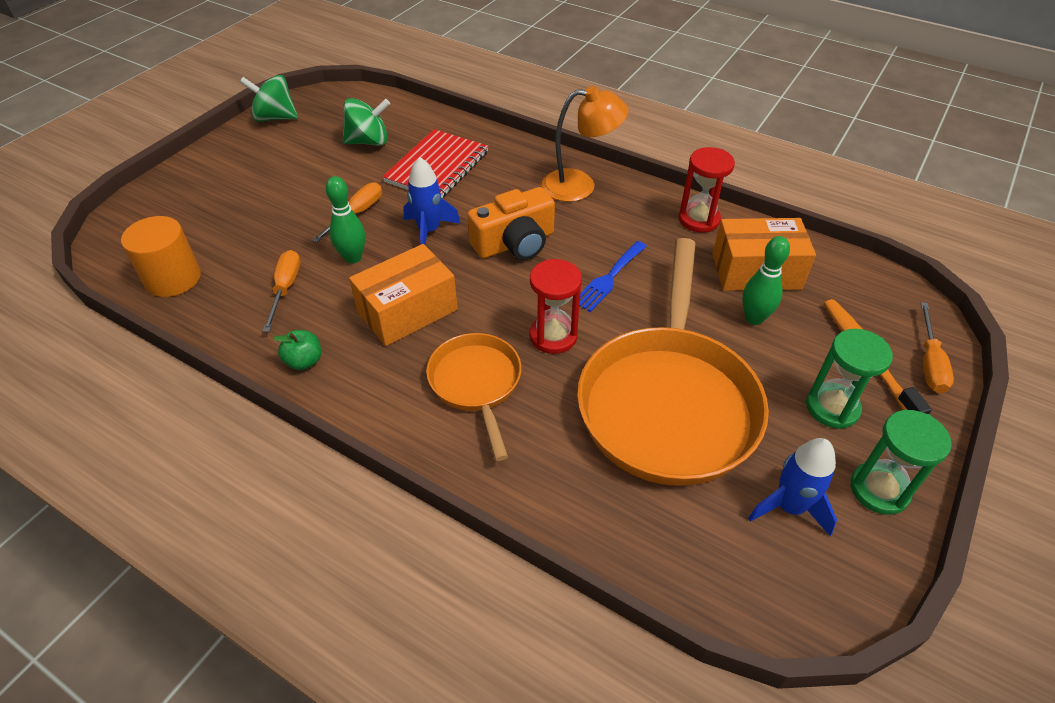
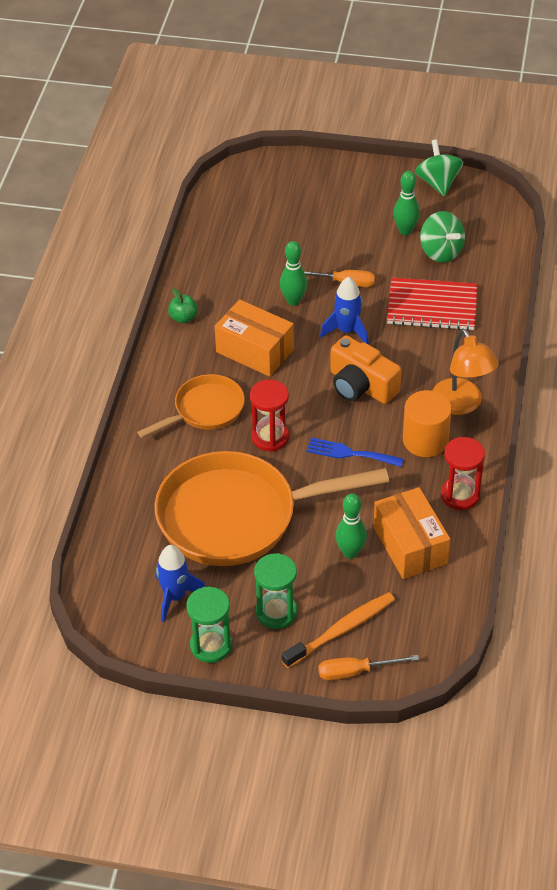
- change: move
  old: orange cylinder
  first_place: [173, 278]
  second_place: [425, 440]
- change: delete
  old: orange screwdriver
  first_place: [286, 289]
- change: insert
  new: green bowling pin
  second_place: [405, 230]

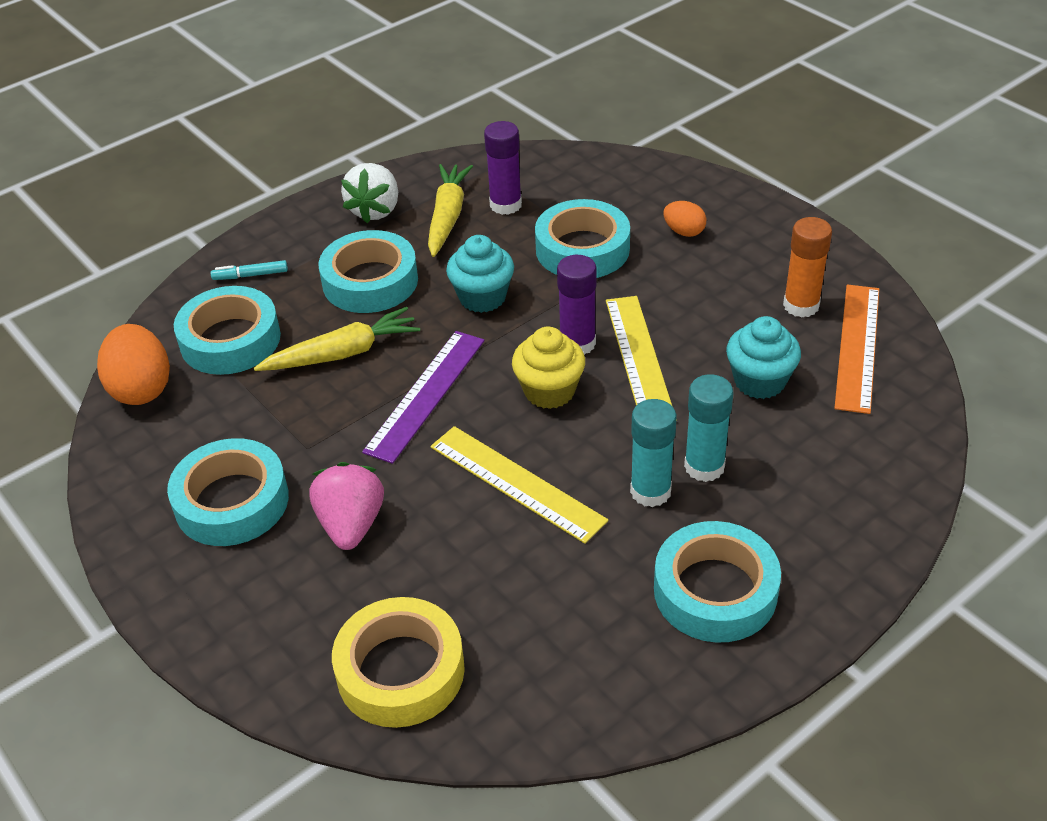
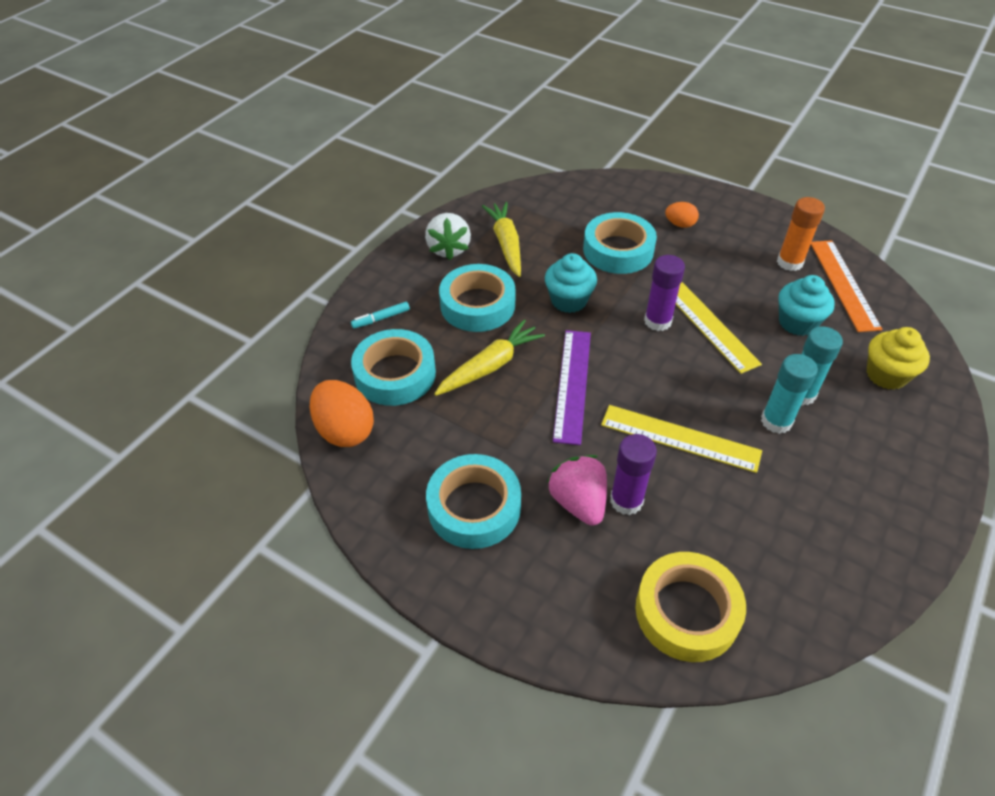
- change: move
  old: purple glue stick
  first_place: [505, 205]
  second_place: [626, 501]
- change: move
  old: yellow cupcake
  first_place: [549, 391]
  second_place: [886, 375]
- change: delete
  old: turquoise tape
  first_place: [715, 591]

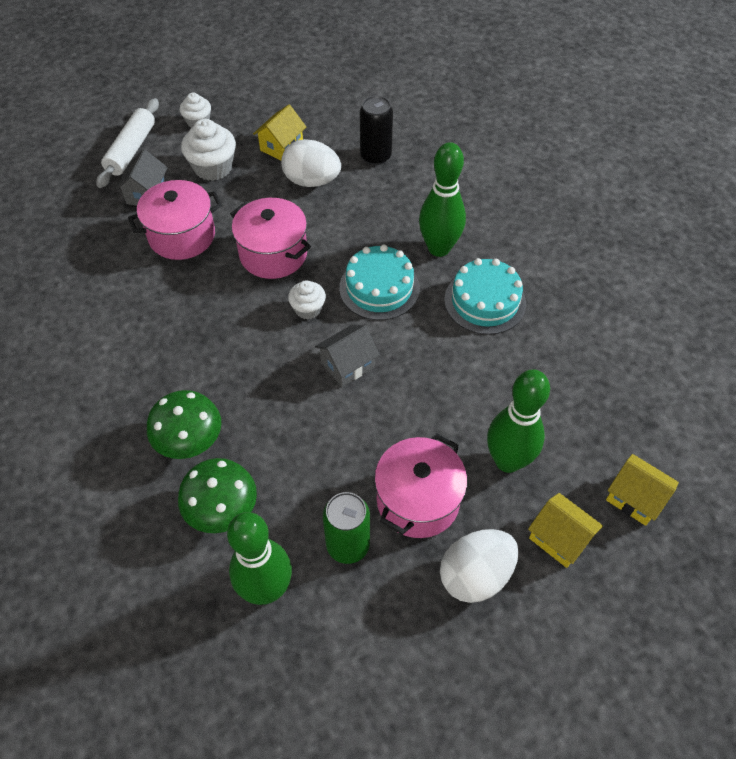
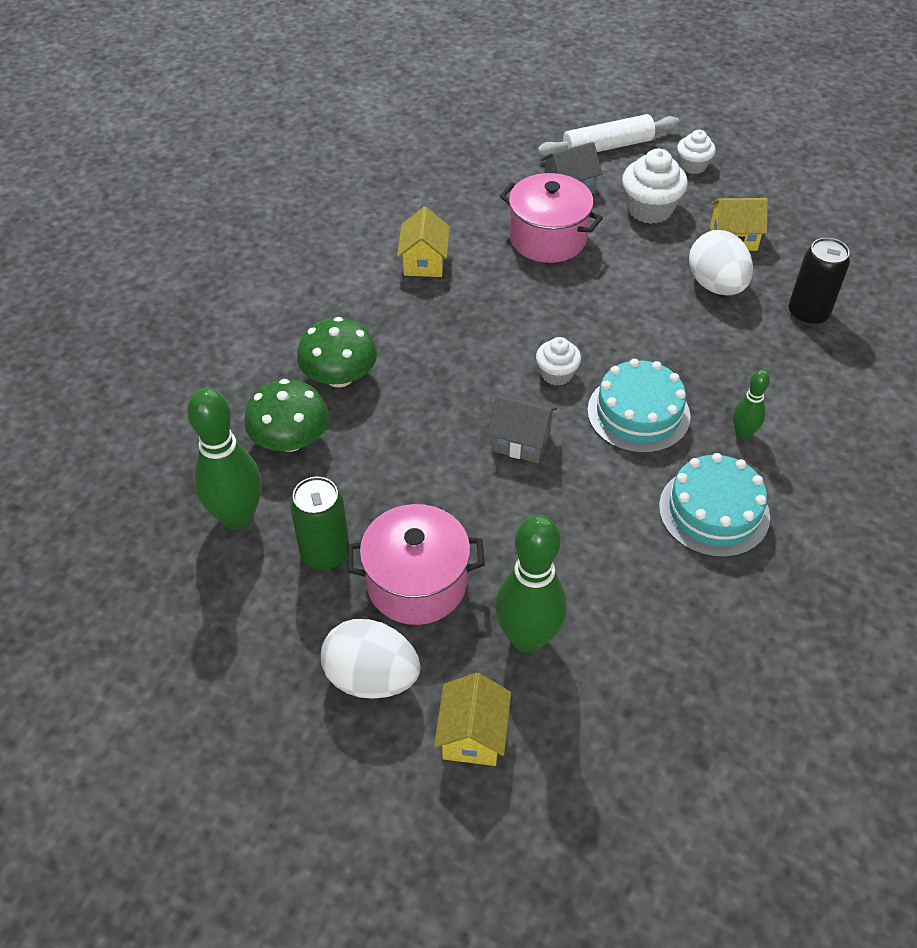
- change: resize
  old: green bowling pin
  first_place: [439, 248]
  second_place: [743, 433]
  factor: 0.51
- change: delete
  old: pink pot
  first_place: [273, 254]
- change: move
  old: yellow house
  first_place: [634, 498]
  second_place: [424, 262]

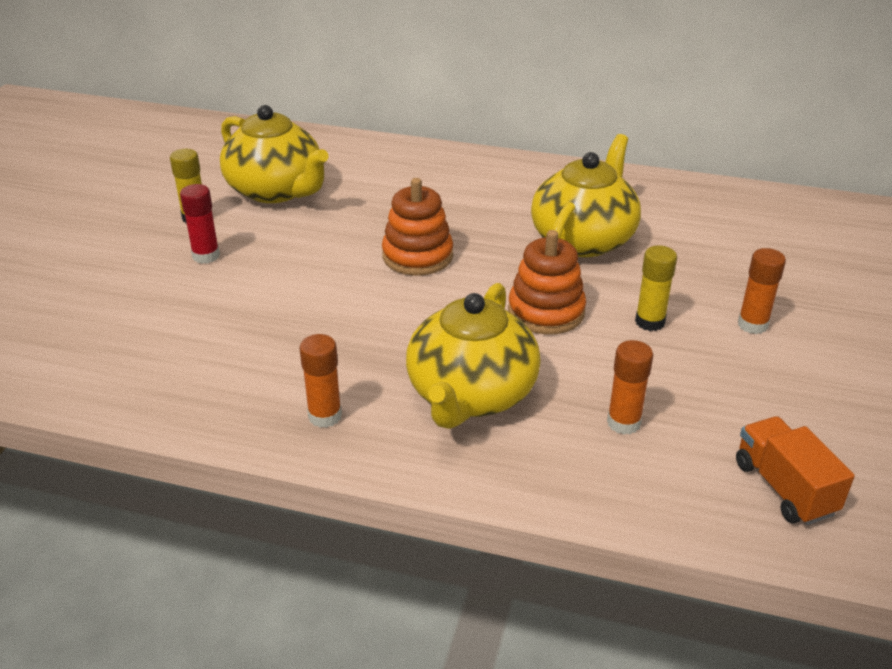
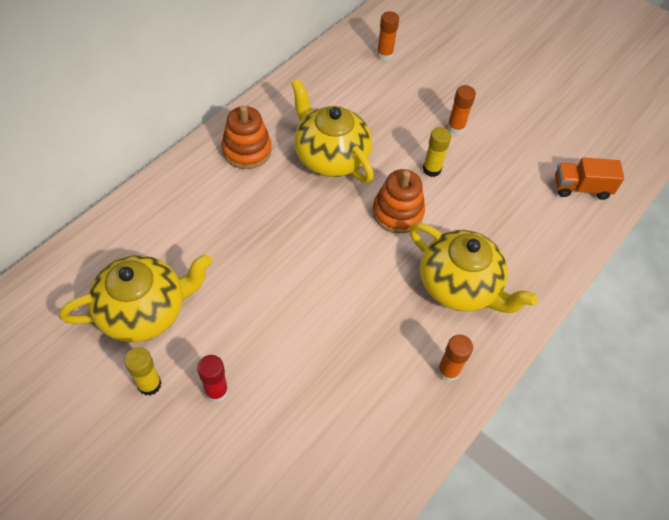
- change: move
  old: orange stacking toy
  first_place: [417, 256]
  second_place: [247, 150]
- change: move
  old: orange glue stick
  first_place: [623, 423]
  second_place: [384, 55]

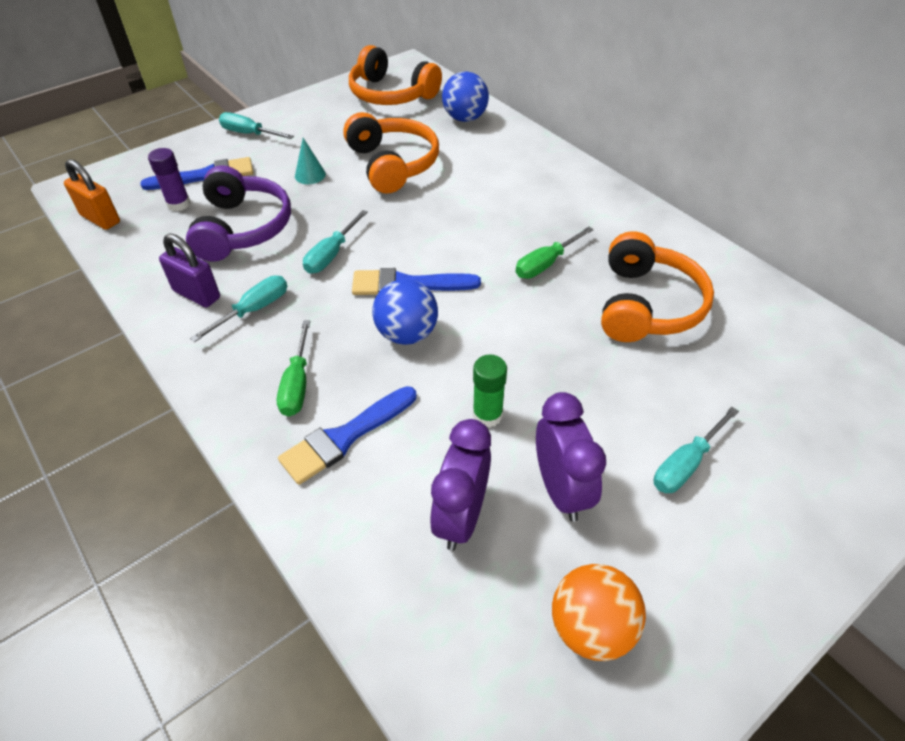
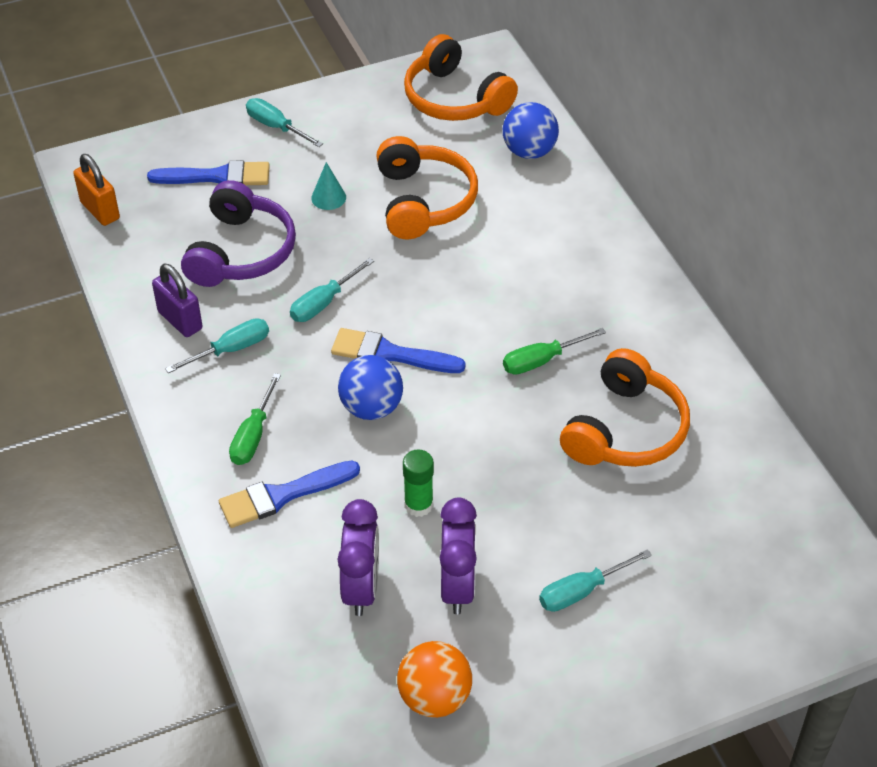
- change: delete
  old: purple glue stick
  first_place: [179, 204]
- change: rotate
  old: purple clock
  first_place: [461, 517]
  second_place: [361, 588]
  degrees: 150

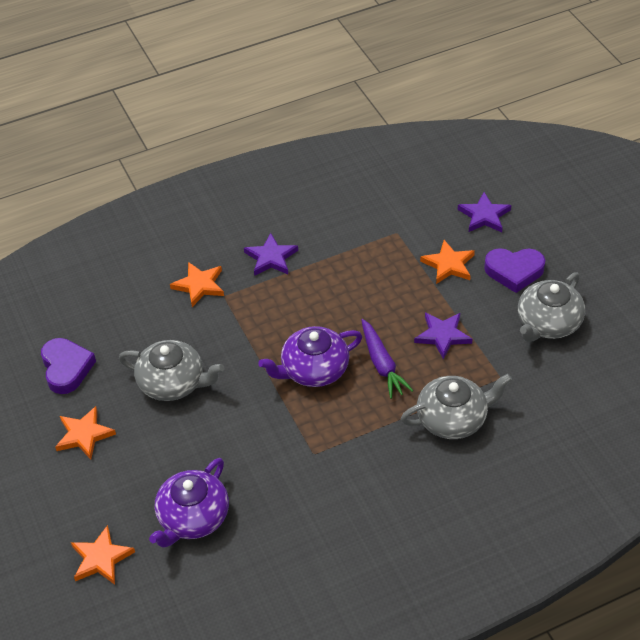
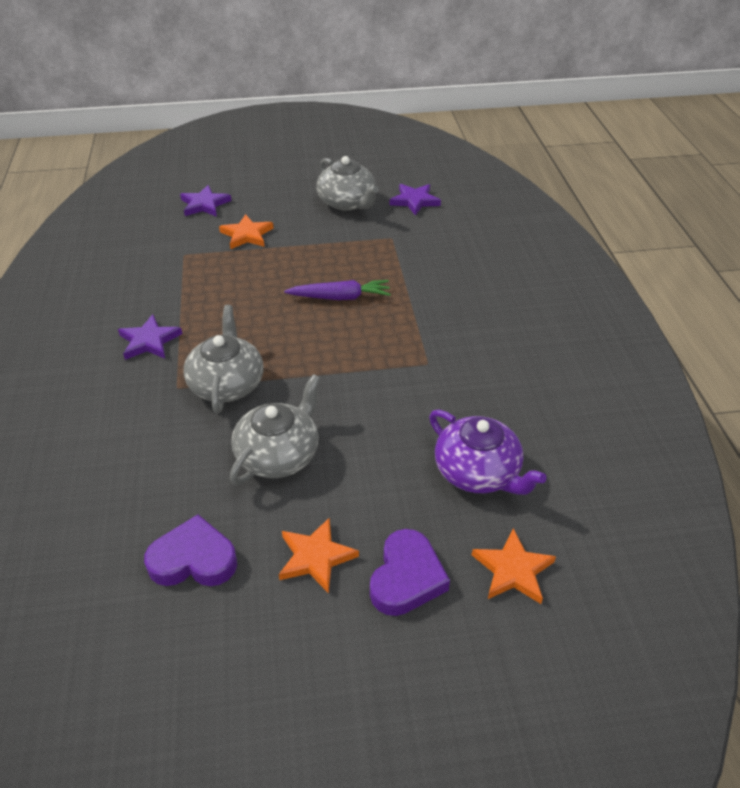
- change: move
  old: purple heart
  first_place: [514, 271]
  second_place: [406, 578]
- change: delete
  old: orange star
  first_place: [199, 285]
- change: move
  old: purple star
  first_place: [442, 336]
  second_place: [414, 201]
- change: delete
  old: purple teapot
  first_place: [313, 370]
- change: move
  old: grey teapot
  first_place: [453, 419]
  second_place: [227, 384]

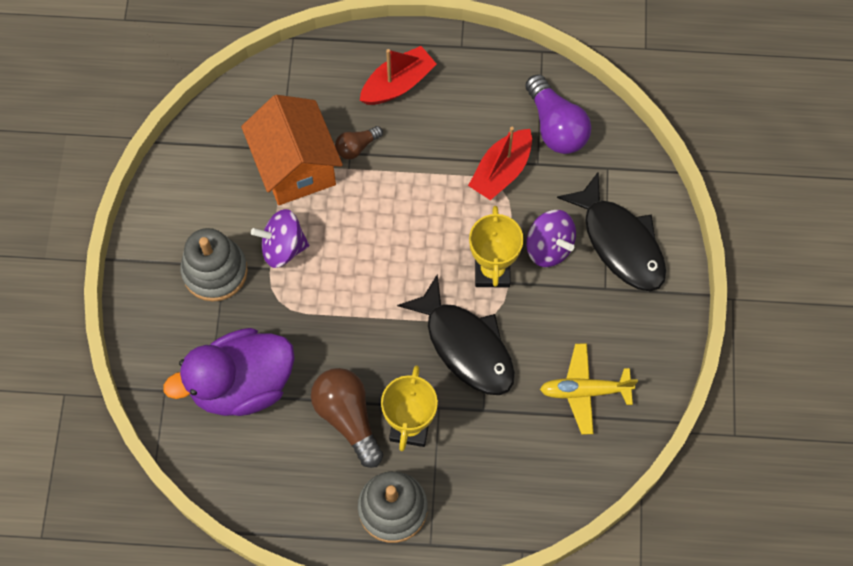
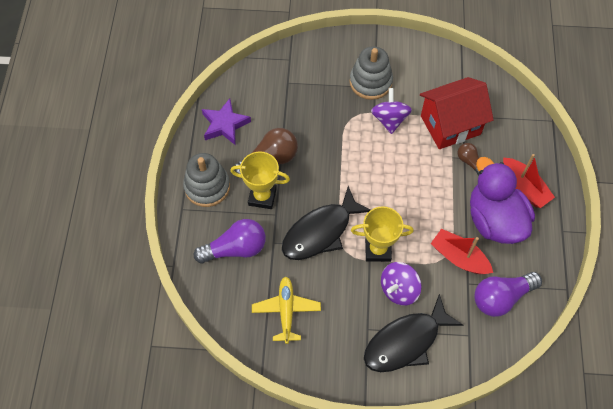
- change: recolor
  old: orange house
  new: red house
  first_place: [295, 167]
  second_place: [450, 125]
- change: move
  old: purple duck
  first_place: [242, 384]
  second_place: [494, 220]
- change: insert
  new: purple star
  second_place: [225, 125]
- change: insert
  new: purple light bulb
  second_place: [235, 249]

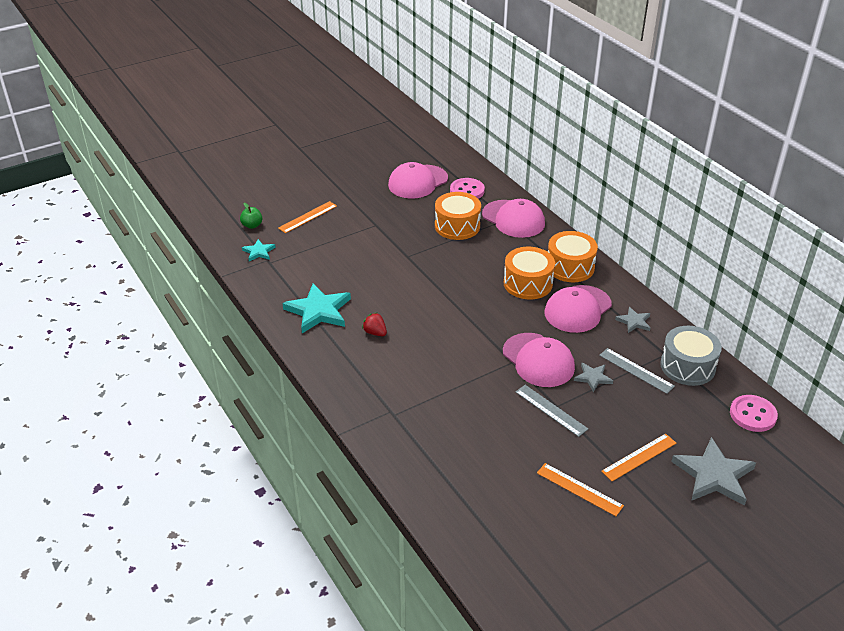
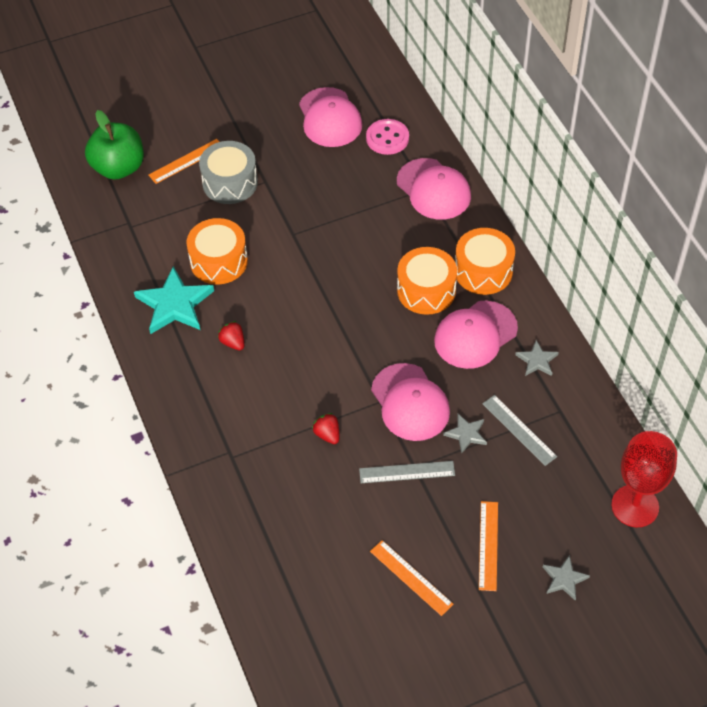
- change: rotate
  old: pink cap
  first_place: [417, 182]
  second_place: [330, 118]
  degrees: -75
- change: move
  old: orange drum
  first_place: [457, 226]
  second_place: [219, 261]
- change: resize
  old: green apple
  first_place: [252, 225]
  second_place: [119, 168]
  factor: 2.18
- change: delete
  old: turquoise star
  first_place: [259, 252]
- change: move
  old: grey drum
  first_place: [687, 366]
  second_place: [230, 182]
- change: rotate
  old: grey ruler
  first_place: [551, 410]
  second_place: [407, 472]
  degrees: -60
- change: replace
  old: pink button
  new: red goblet
  first_place: [753, 415]
  second_place: [635, 506]
- change: rotate
  old: orange ruler
  first_place: [639, 457]
  second_place: [488, 545]
  degrees: -60
- change: resize
  old: grey star
  first_place: [713, 475]
  second_place: [564, 579]
  factor: 0.52
- change: insert
  new: red strawberry
  second_place: [327, 434]

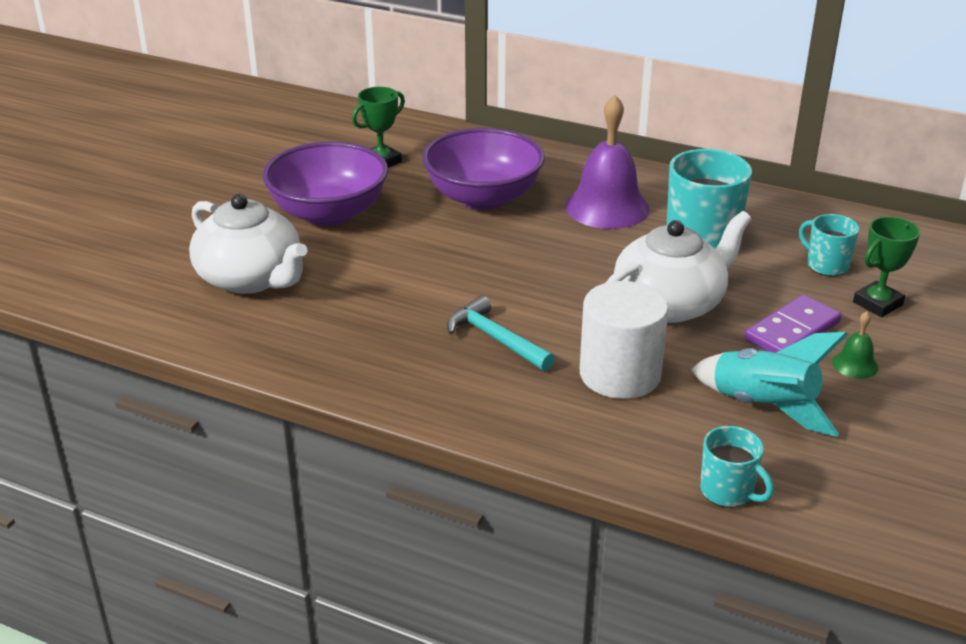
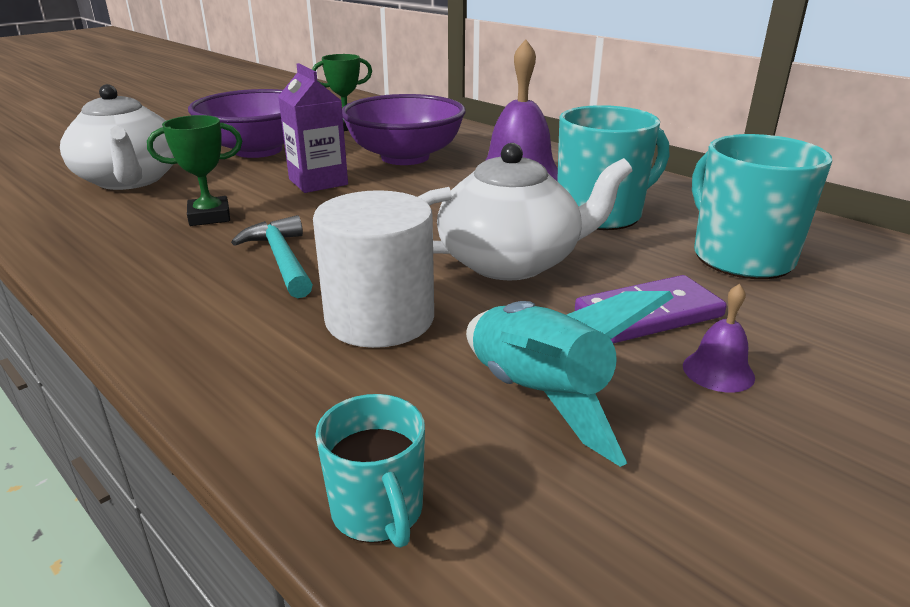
- change: resize
  old: turquoise mug
  first_place: [826, 265]
  second_place: [740, 257]
  factor: 1.8
- change: move
  old: green trophy
  first_place: [877, 303]
  second_place: [209, 217]
- change: recolor
  old: green bell
  new: purple bell
  first_place: [855, 364]
  second_place: [718, 371]
- change: insert
  new: purple carton
  second_place: [318, 182]

